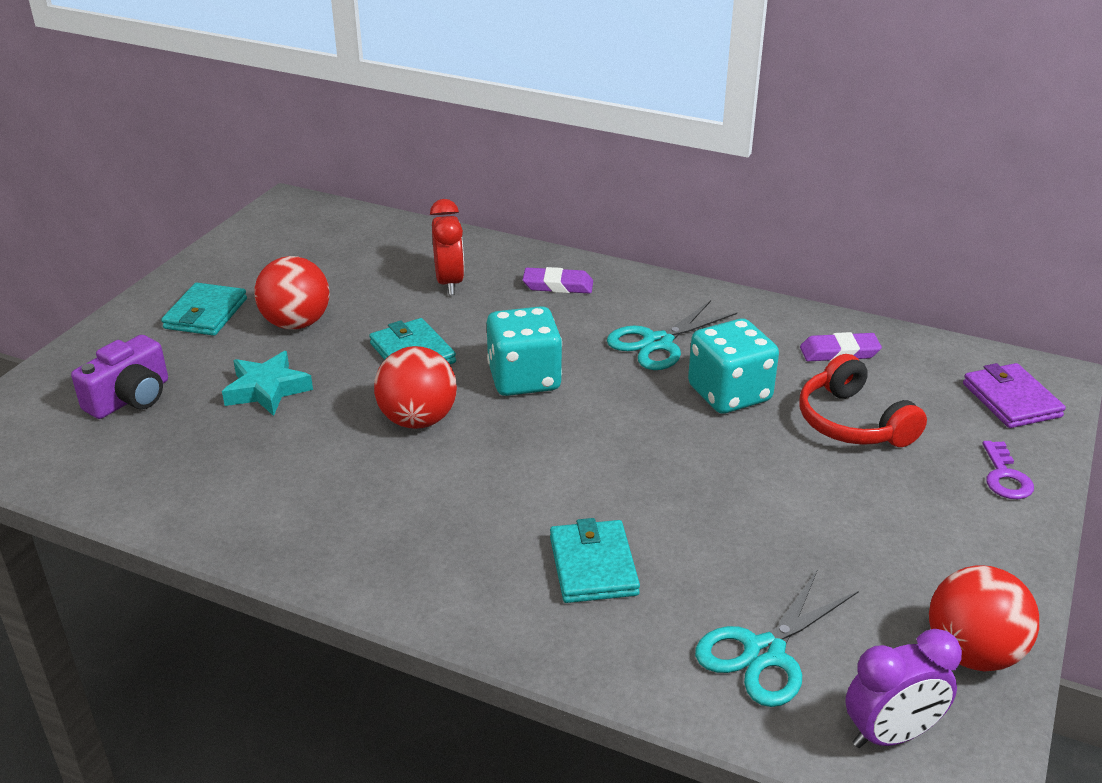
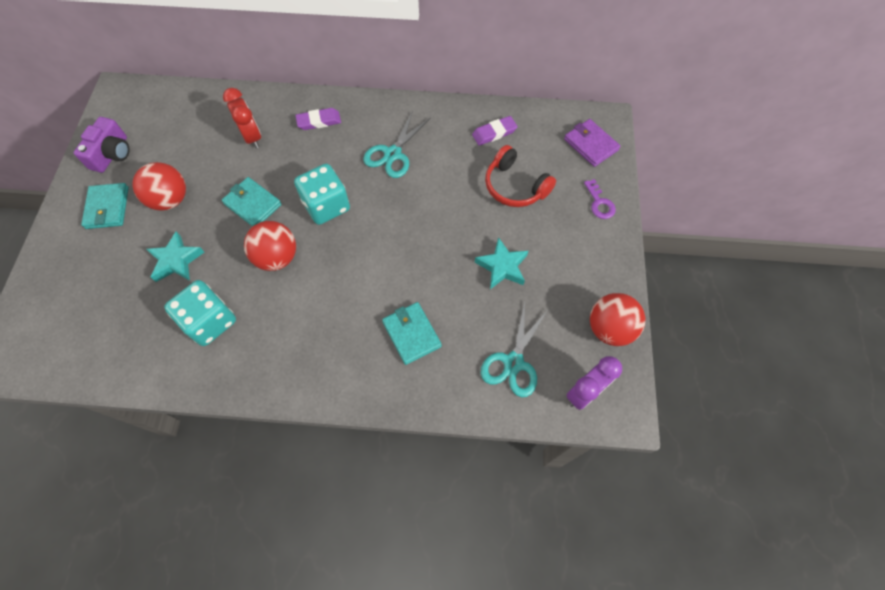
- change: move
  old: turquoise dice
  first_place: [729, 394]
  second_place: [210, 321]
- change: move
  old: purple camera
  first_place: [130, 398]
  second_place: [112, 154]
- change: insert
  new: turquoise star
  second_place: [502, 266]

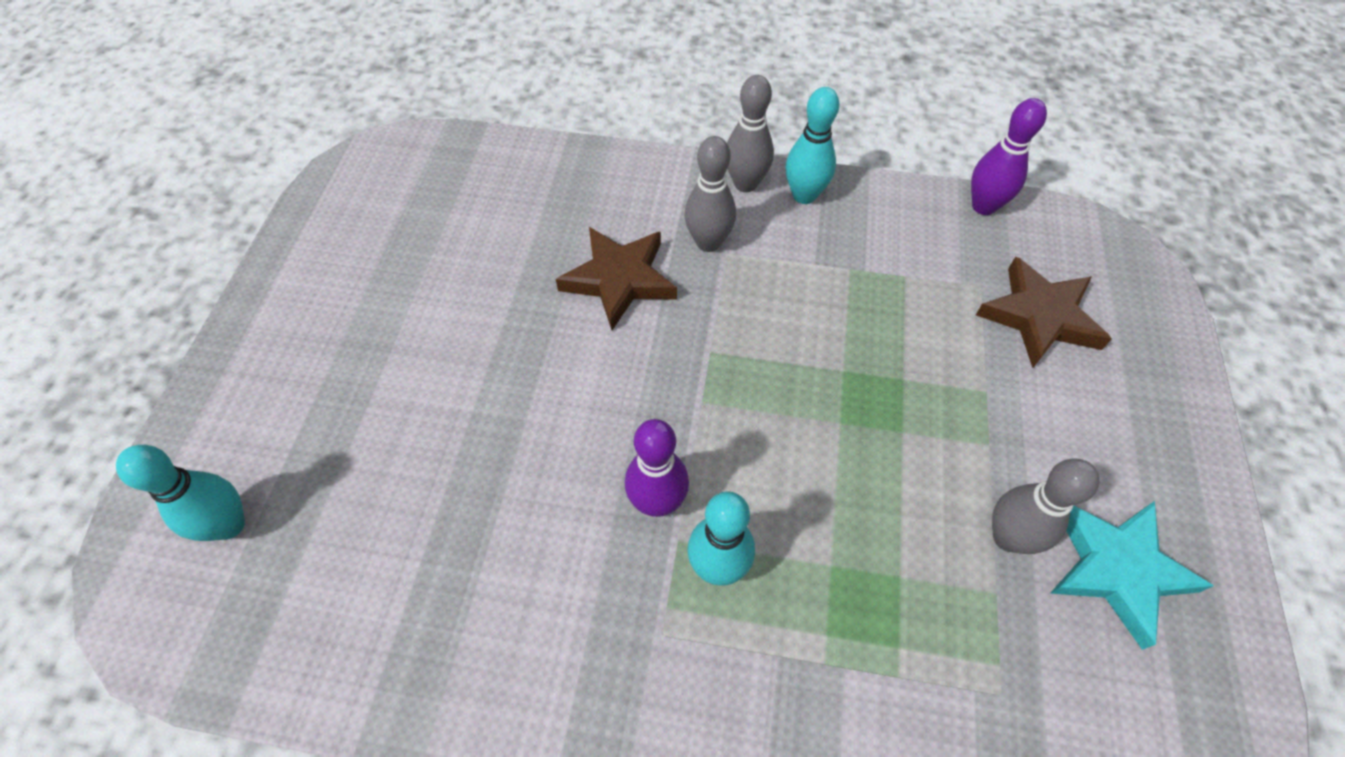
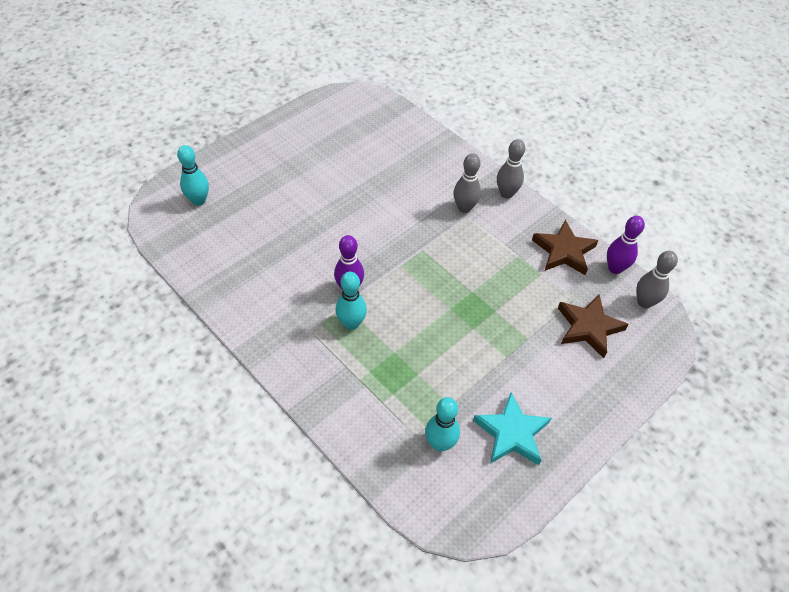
- change: move
  old: turquoise bowling pin
  first_place: [804, 195]
  second_place: [440, 443]
- change: move
  old: brown star
  first_place: [619, 279]
  second_place: [564, 251]
- change: move
  old: grey bowling pin
  first_place: [1008, 537]
  second_place: [644, 302]

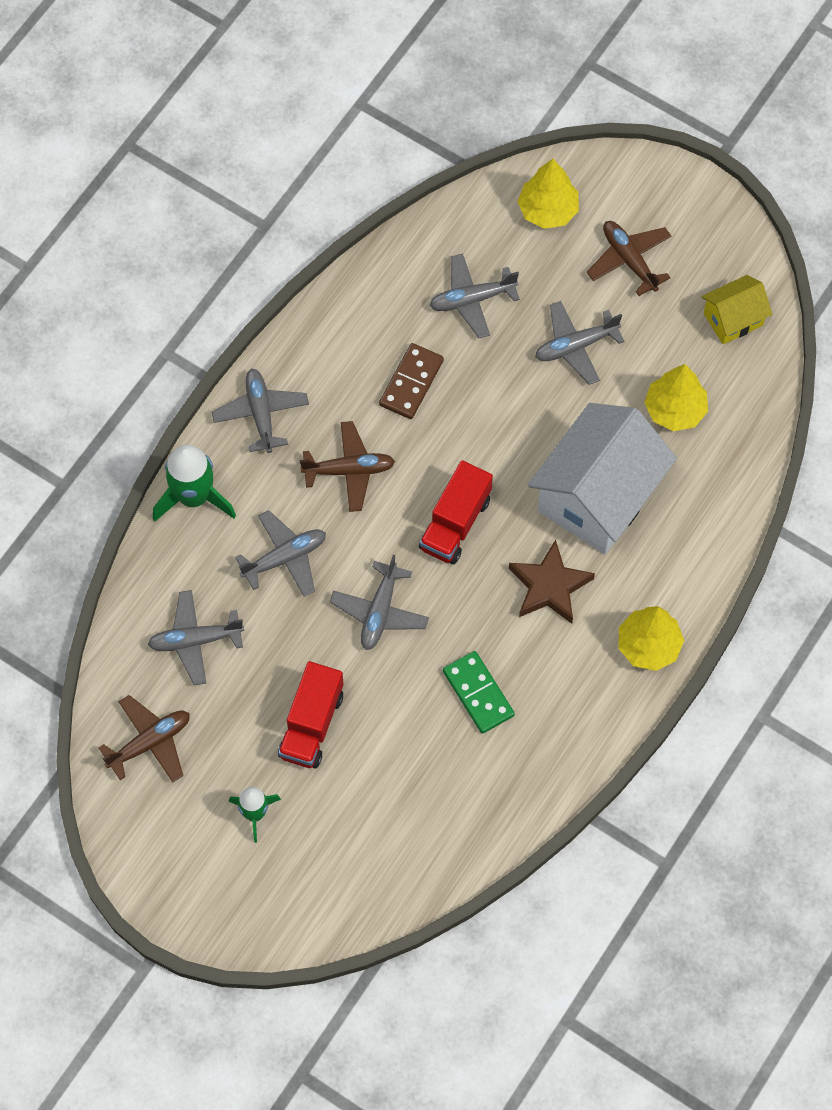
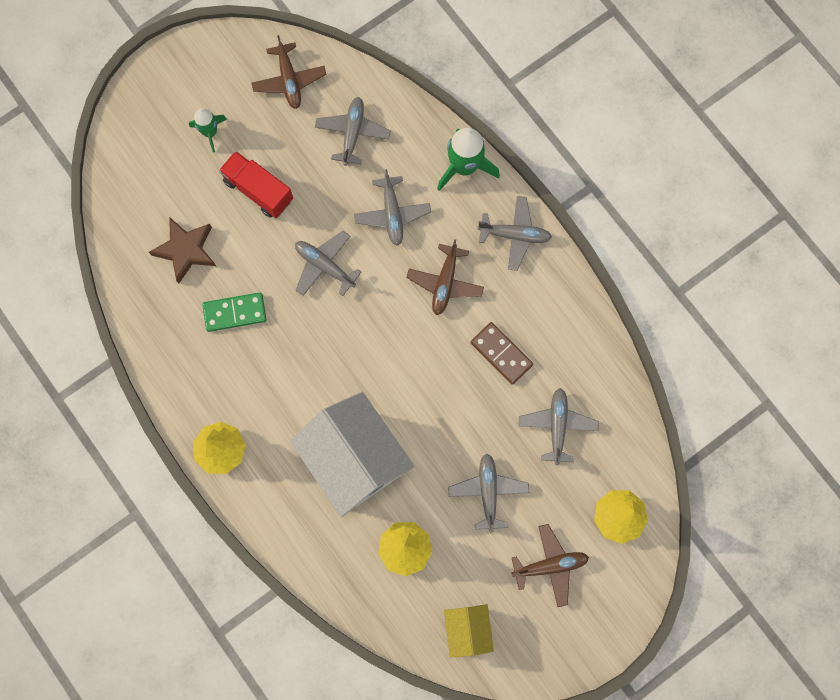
- change: delete
  old: red truck
  first_place: [455, 523]
- change: move
  old: brown star
  first_place: [549, 586]
  second_place: [186, 250]

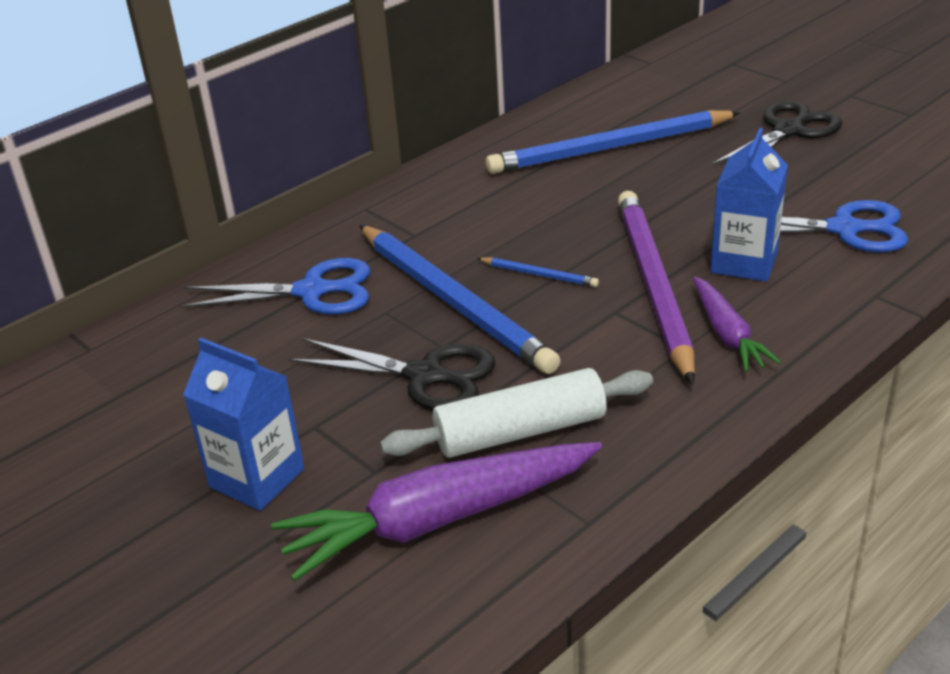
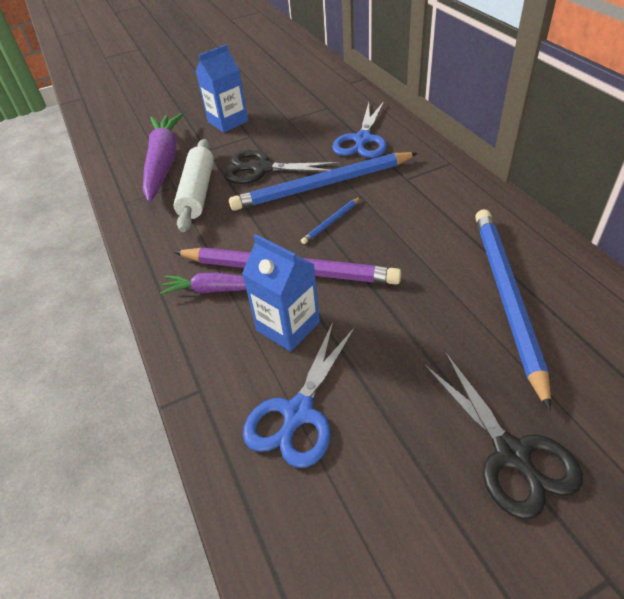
- change: rotate
  old: black scissors
  first_place: [424, 376]
  second_place: [262, 169]
  degrees: 60

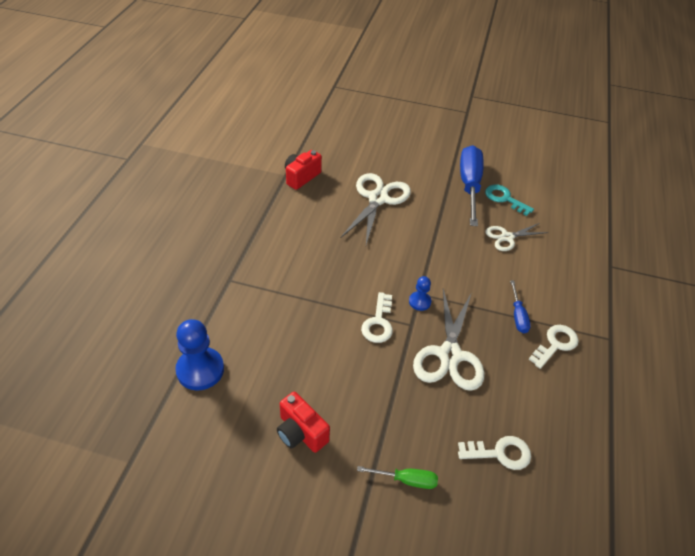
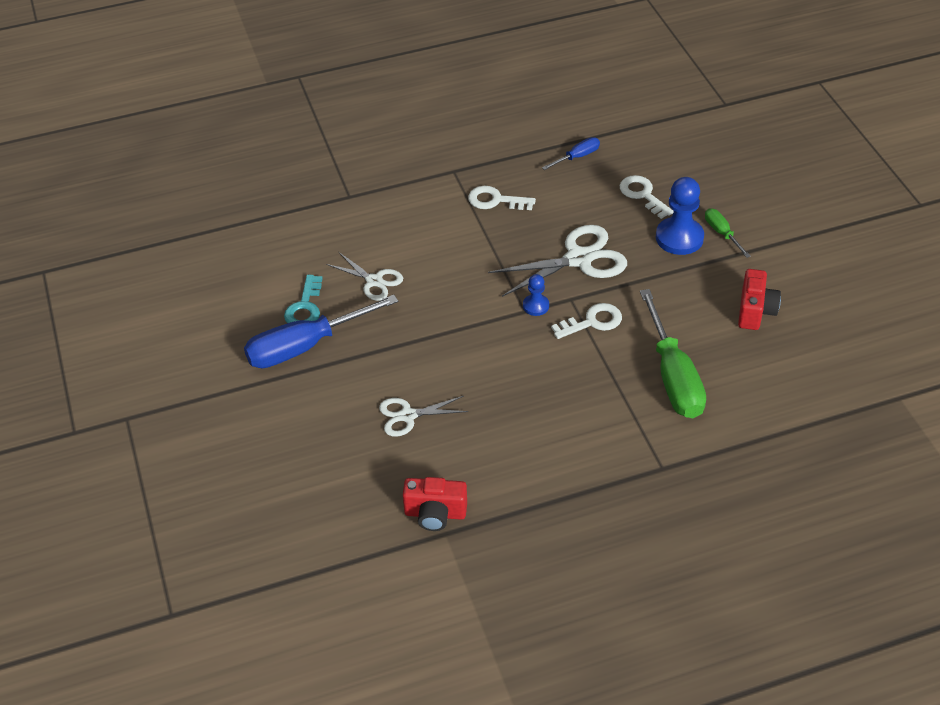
- change: resize
  old: white scissors
  first_place: [378, 199]
  second_place: [408, 415]
  factor: 0.59
- change: move
  old: blue screwdriver
  first_place: [518, 316]
  second_place: [577, 157]
- change: move
  old: blue pawn
  first_place: [200, 370]
  second_place: [679, 238]
- change: insert
  new: green screwdriver
  second_place: [673, 376]

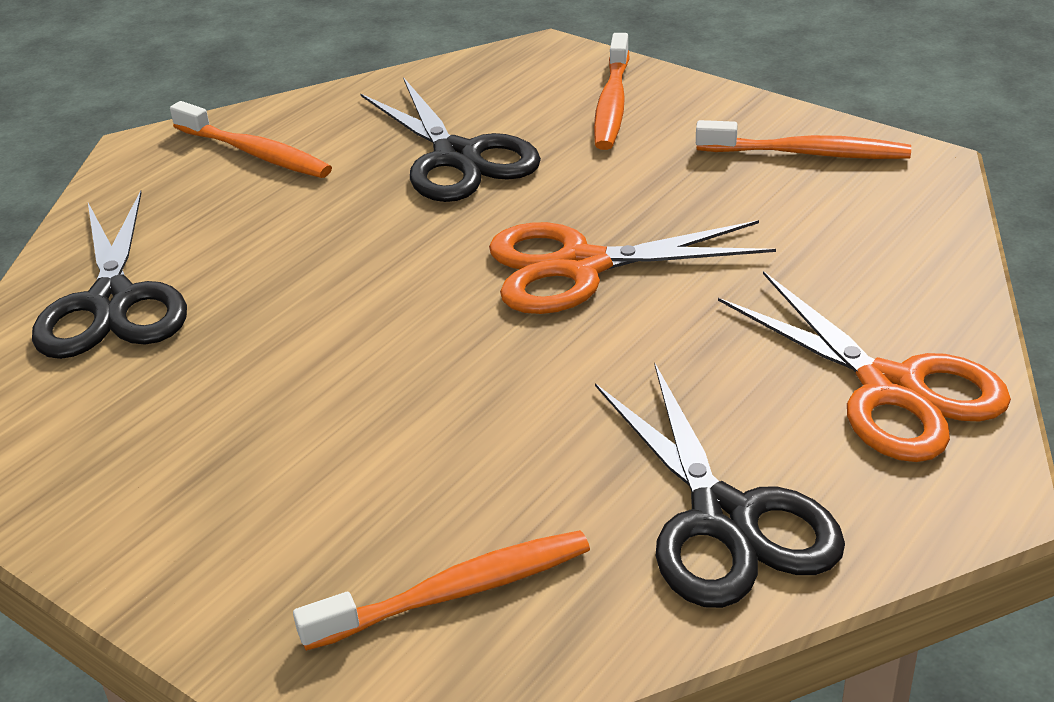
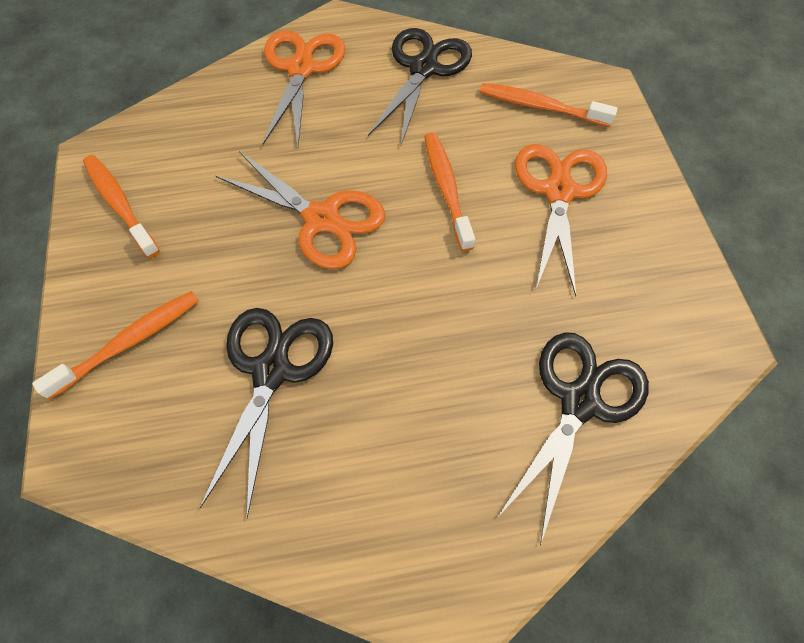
- change: move
  old: orange toothbrush
  first_place: [255, 153]
  second_place: [446, 189]
- change: insert
  new: orange scissors
  second_place: [558, 191]

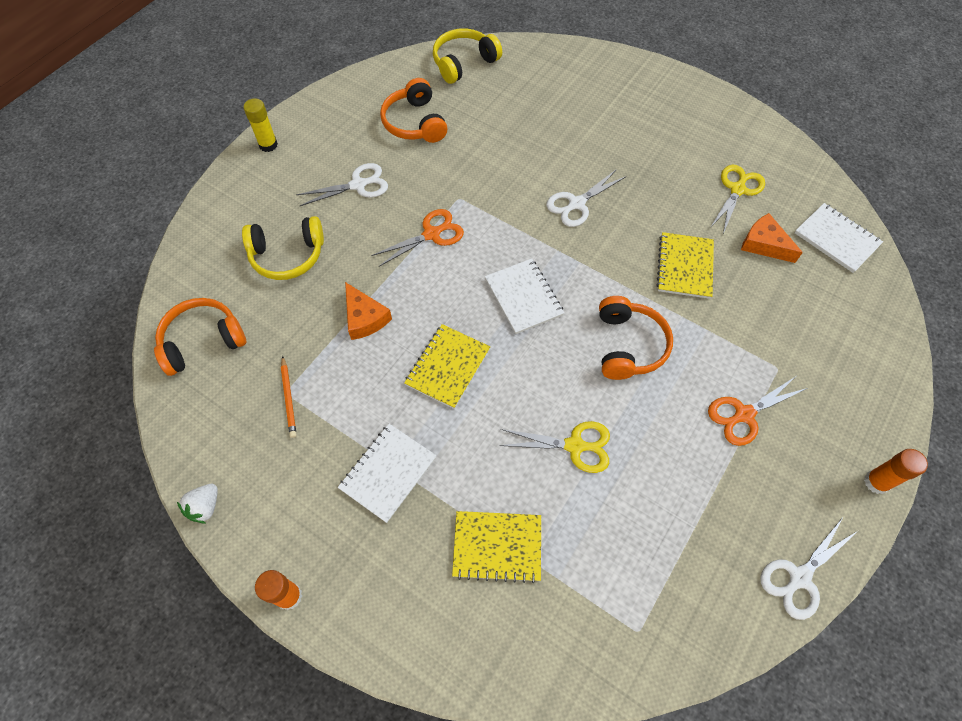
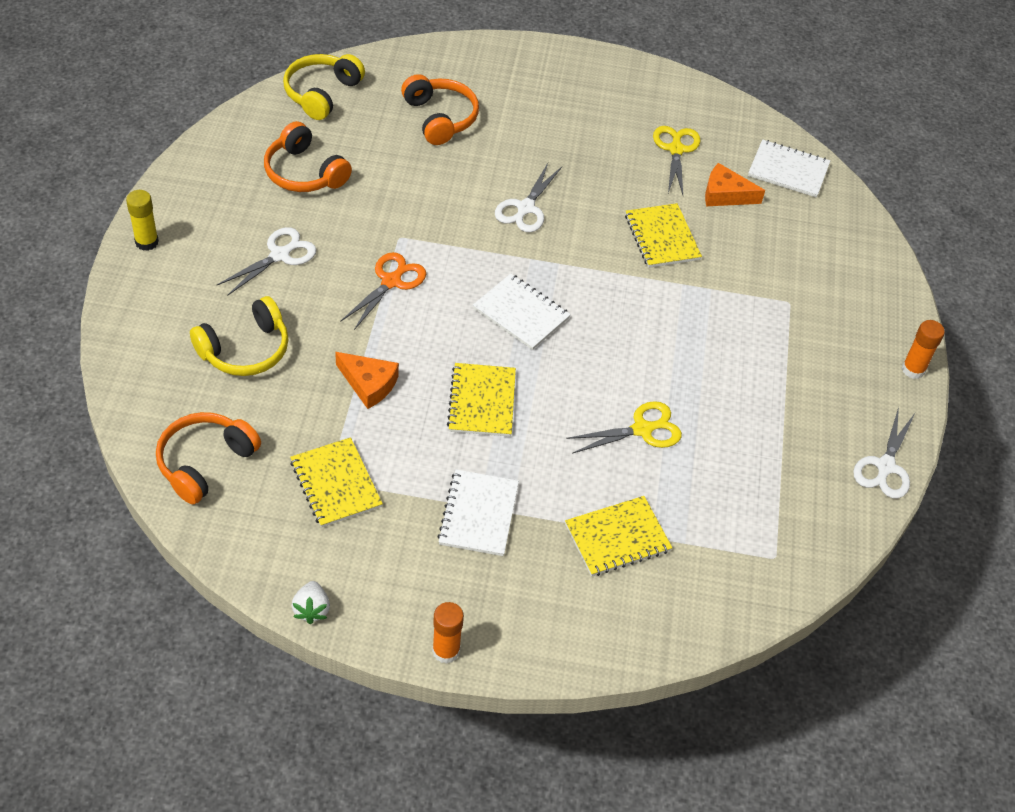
- change: move
  old: orange headphones
  first_place: [628, 345]
  second_place: [440, 118]
- change: replace
  old: orange pencil
  new: yellow notebook
  first_place: [289, 398]
  second_place: [335, 484]
- change: delete
  old: orange scissors
  first_place: [744, 414]

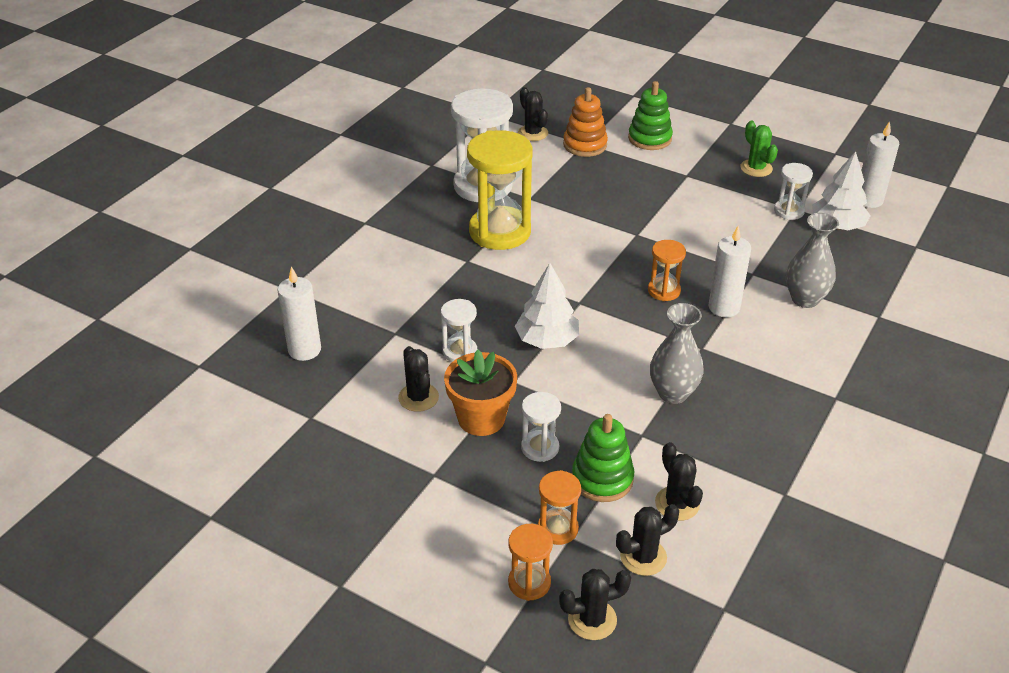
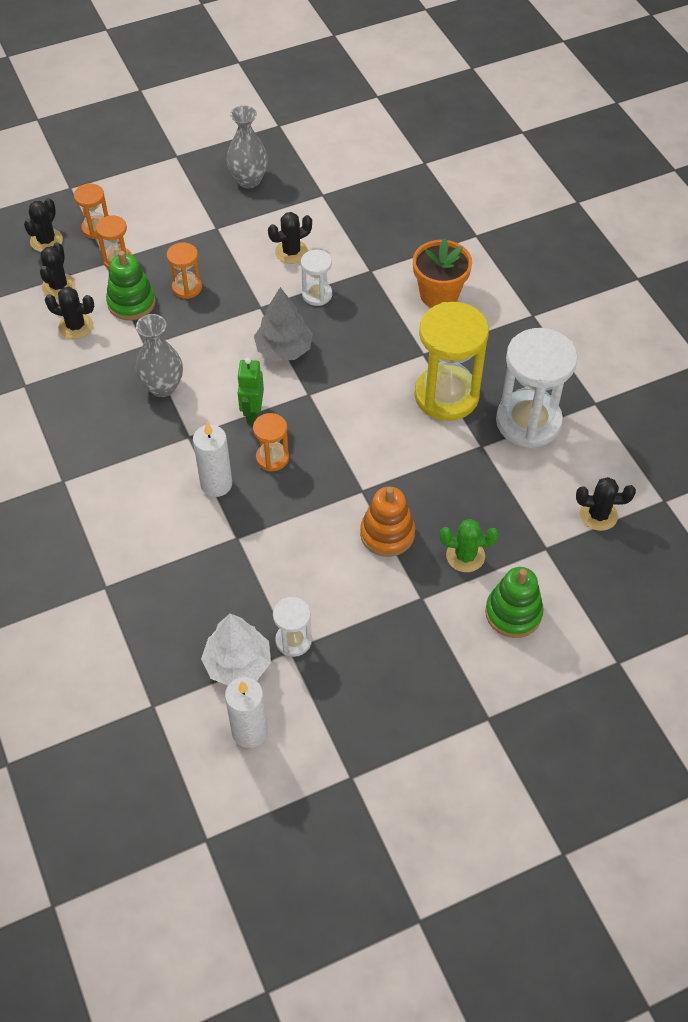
- change: move
  old: orange stacking toy
  first_place: [585, 145]
  second_place: [387, 534]
- change: move
  old: green cactus
  first_place: [756, 168]
  second_place: [465, 556]
- change: move
  old: grey vase
  first_place: [805, 299]
  second_place: [249, 180]
- change: recolor
  old: white tree
  new: grey tree
  first_place: [547, 340]
  second_place: [284, 349]
- change: delete
  old: white candle
  first_place: [304, 350]
- change: rotate
  old: black cactus
  first_place: [418, 397]
  second_place: [291, 252]
  degrees: -45
- change: move
  old: orange flower pot
  first_place: [481, 418]
  second_place: [439, 295]
- change: recolor
  old: white hourglass
  new: orange hourglass
  first_place: [540, 448]
  second_place: [187, 287]
- change: insert
  new: green robot
  second_place: [252, 413]

